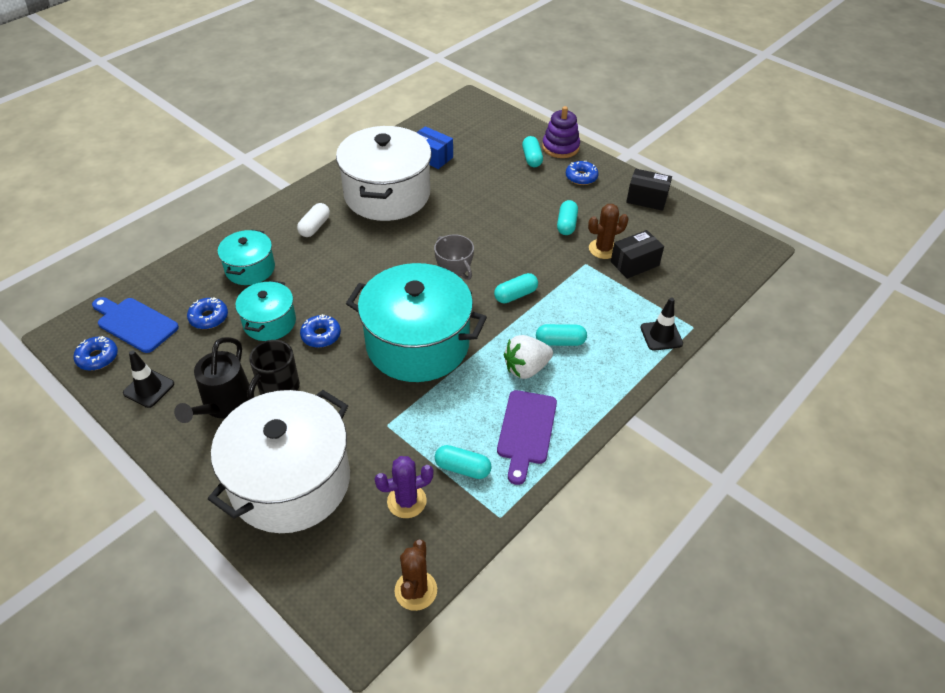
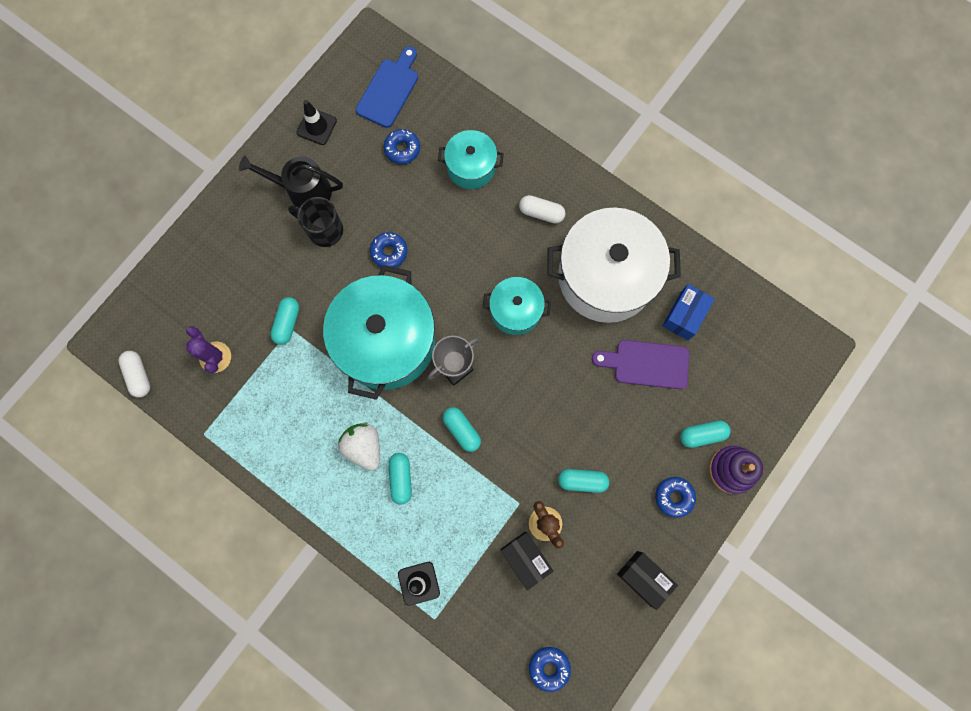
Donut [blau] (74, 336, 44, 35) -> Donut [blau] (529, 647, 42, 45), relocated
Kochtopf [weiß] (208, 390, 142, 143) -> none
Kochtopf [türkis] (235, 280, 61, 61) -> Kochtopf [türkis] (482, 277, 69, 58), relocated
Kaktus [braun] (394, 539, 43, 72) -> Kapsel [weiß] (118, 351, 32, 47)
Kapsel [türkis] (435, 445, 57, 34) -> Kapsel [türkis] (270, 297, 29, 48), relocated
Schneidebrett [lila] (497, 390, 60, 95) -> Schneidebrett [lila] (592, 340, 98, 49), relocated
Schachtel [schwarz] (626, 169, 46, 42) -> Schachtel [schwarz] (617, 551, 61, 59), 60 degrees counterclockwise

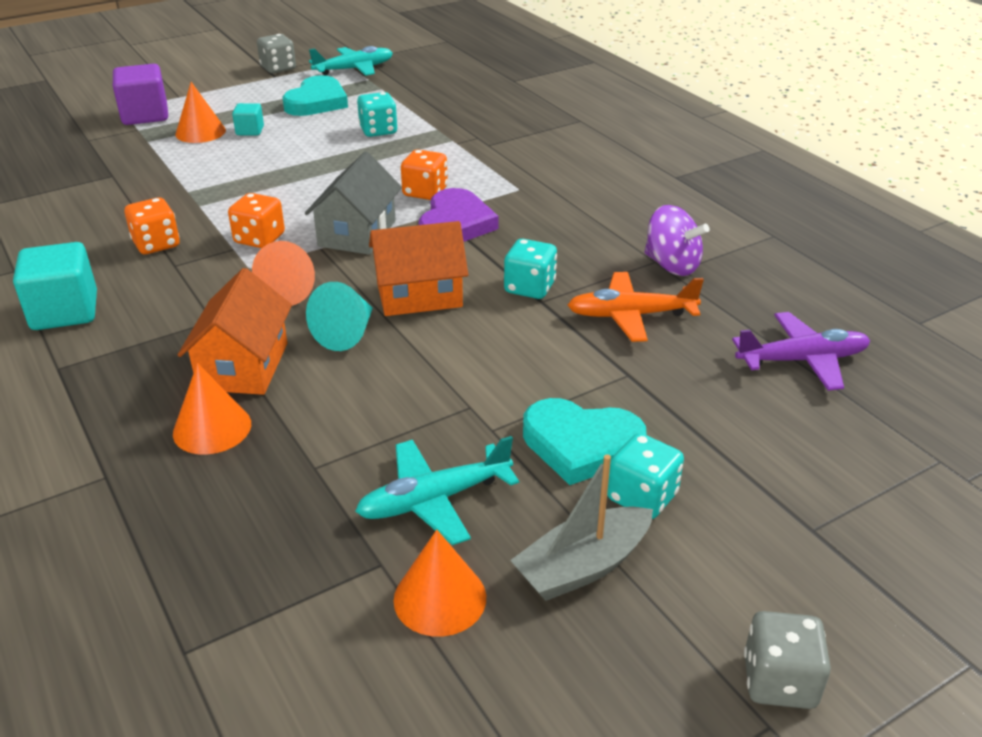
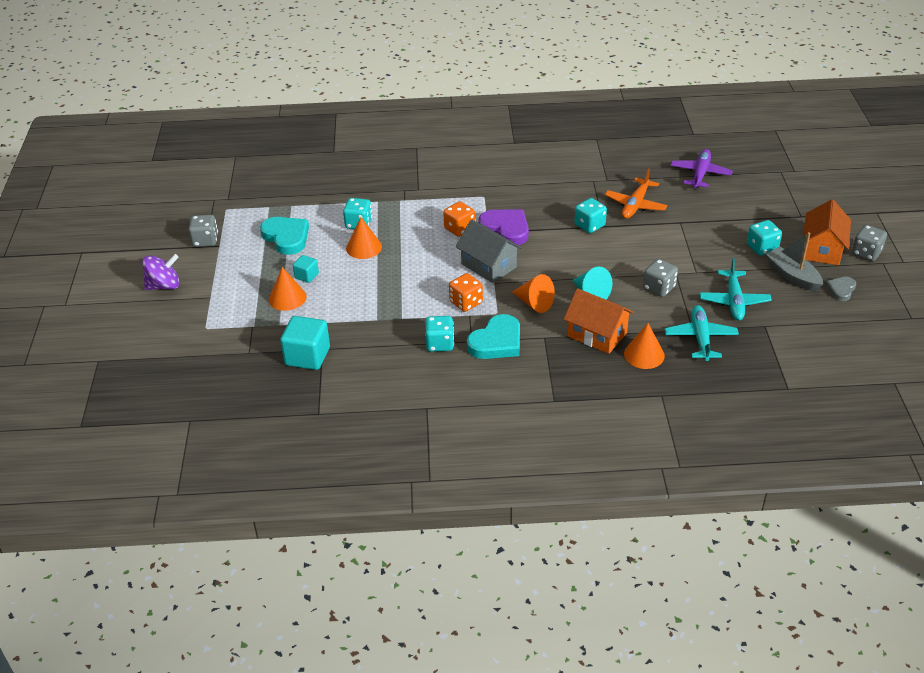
Kubus [türkis] (13, 242, 84, 88) -> Kubus [türkis] (280, 316, 50, 54), relocated
Kubus [lila] (113, 64, 55, 61) -> none
Spielwürfel [orange] (124, 197, 56, 57) -> Spielwürfel [türkis] (425, 316, 29, 36)
Flugzeug [türkis] (309, 46, 84, 30) -> Flugzeug [türkis] (665, 305, 74, 56), relocated
Haus [orange] (369, 221, 99, 95) -> Haus [orange] (803, 199, 48, 66), relocated
Kegel [orange] (394, 530, 92, 107) -> Kegel [orange] (346, 217, 36, 42), relocated
Boot [grau] (510, 454, 143, 147) -> Boot [grau] (766, 232, 57, 59), 150 degrees clockwise
Herz [türkis] (523, 398, 124, 87) -> Herz [türkis] (467, 314, 53, 45), relocated
Kreisel [lila] (644, 205, 65, 71) -> Kreisel [lila] (142, 254, 38, 36), relocated
none -> Spielwürfel [grau] (643, 259, 35, 38)
none -> Herz [grau] (826, 277, 30, 24)

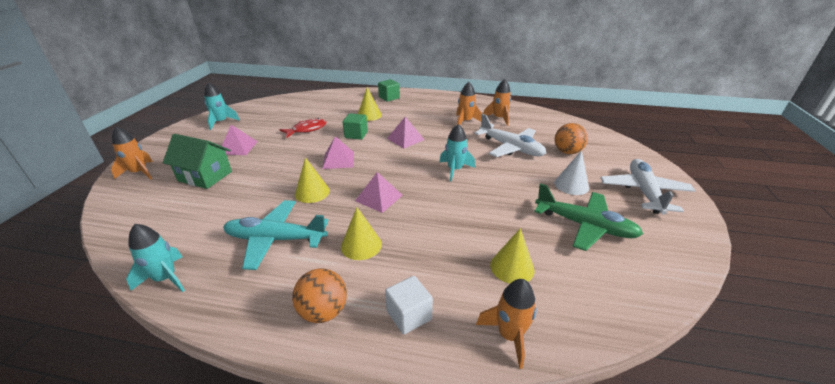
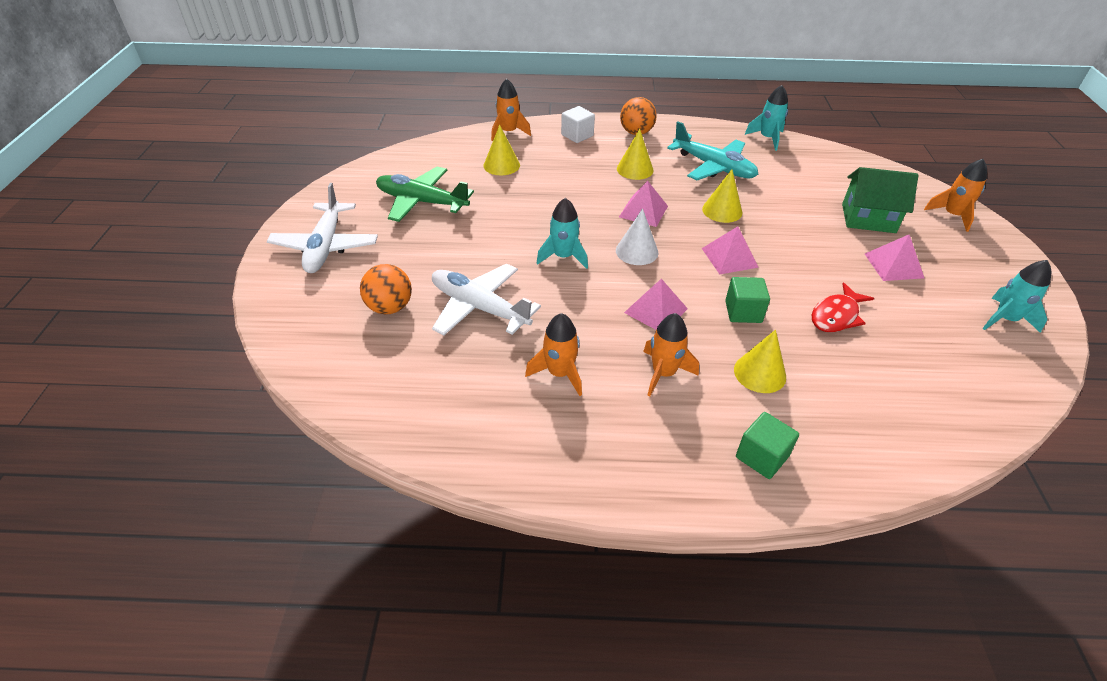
Flugzeug [türkis] (223, 200, 106, 70) -> Flugzeug [türkis] (667, 121, 91, 59), 45 degrees clockwise
Rakete [orange] (483, 79, 28, 47) -> Rakete [orange] (643, 313, 56, 84), relocated
Kegel [weiß] (554, 150, 35, 45) -> Kegel [weiß] (616, 208, 43, 57), relocated

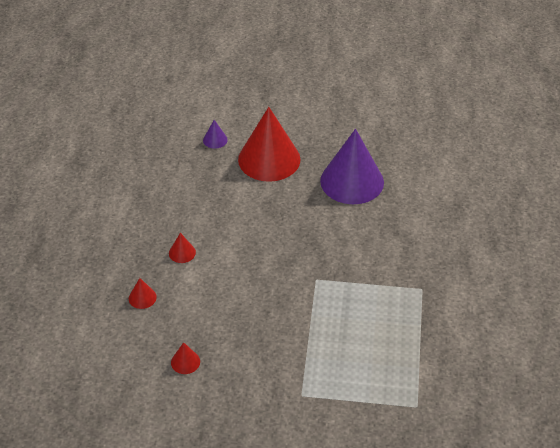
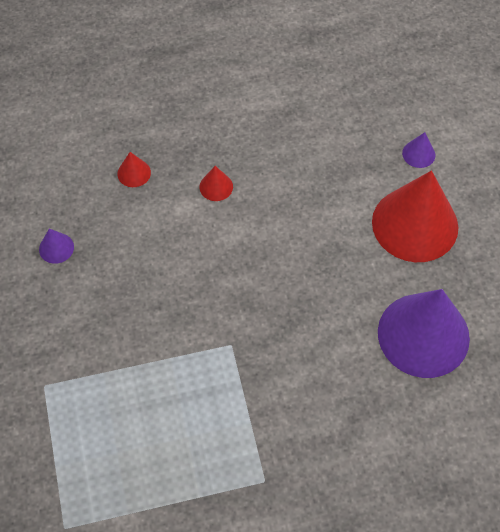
Kegel [rot] (171, 342, 29, 32) -> Kegel [lila] (39, 229, 35, 35)

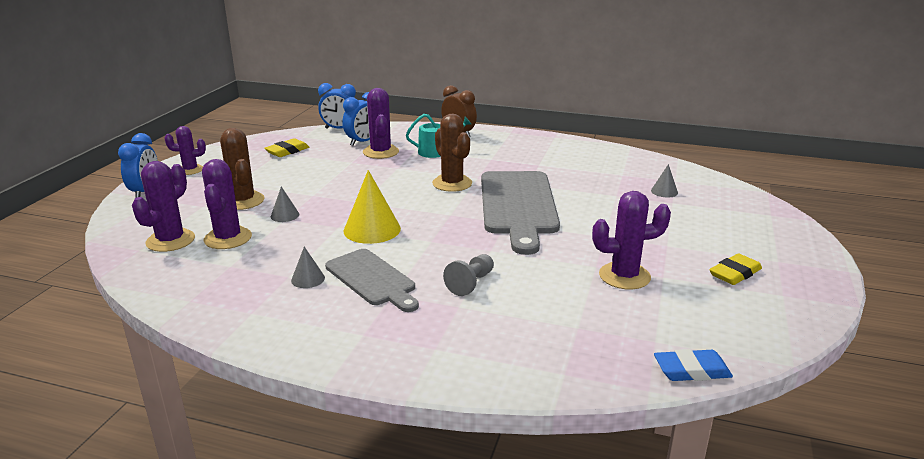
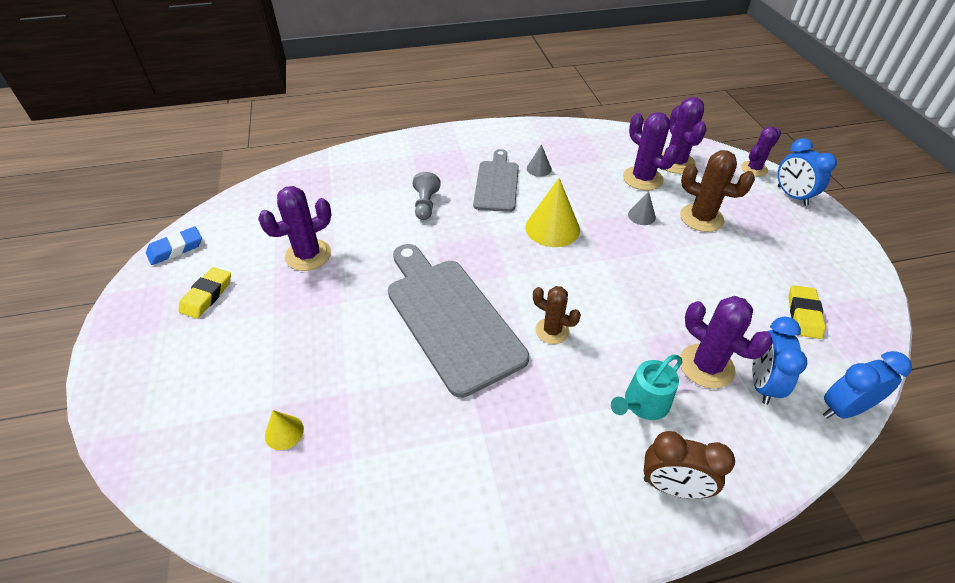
Kaktus [lila] (164, 126, 42, 49) -> Kaktus [lila] (741, 127, 40, 49), relocated
Schneidebrett [grau] (325, 249, 94, 63) -> Schneidebrett [grau] (473, 149, 46, 63), 75 degrees clockwise
Kaktus [braun] (432, 114, 40, 78) -> Kaktus [braun] (533, 286, 48, 58), x0.66
Kegel [grau] (651, 164, 27, 33) -> Kegel [gelb] (265, 410, 39, 40)
Radiergummi [blau] (654, 349, 79, 32) -> Radiergummi [blau] (146, 226, 56, 39), relocated

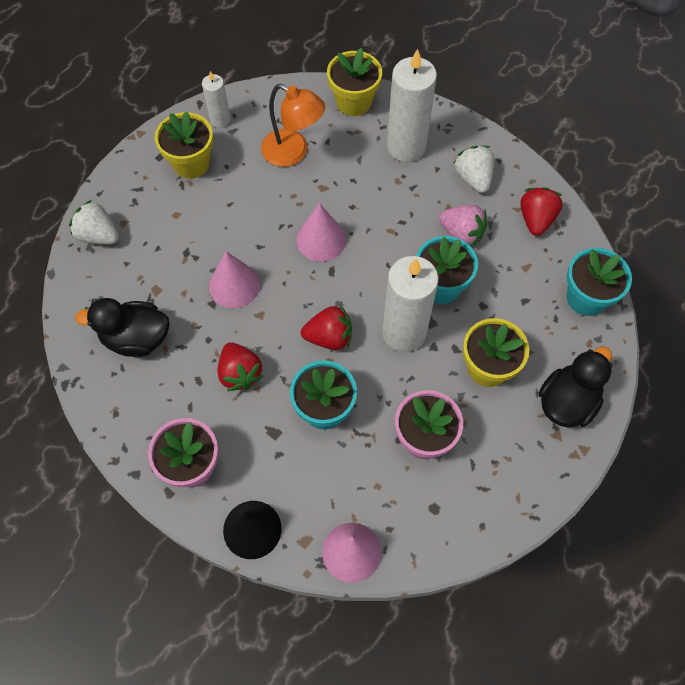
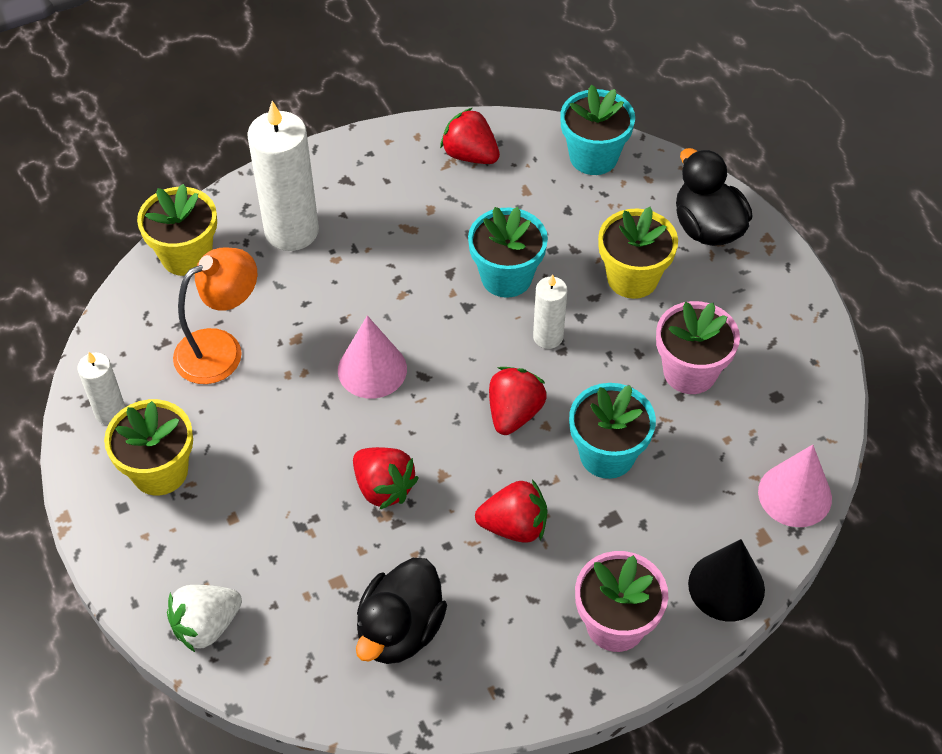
Kegel [rosa] (209, 251, 51, 57) -> Erdbeere [rot] (353, 447, 66, 62)
Kerze [weiß] (382, 256, 56, 96) -> Kerze [weiß] (533, 274, 34, 75), x0.53
Erdbeere [rosa] (439, 205, 48, 42) -> none
Erdbeere [weiß] (454, 146, 40, 47) -> none

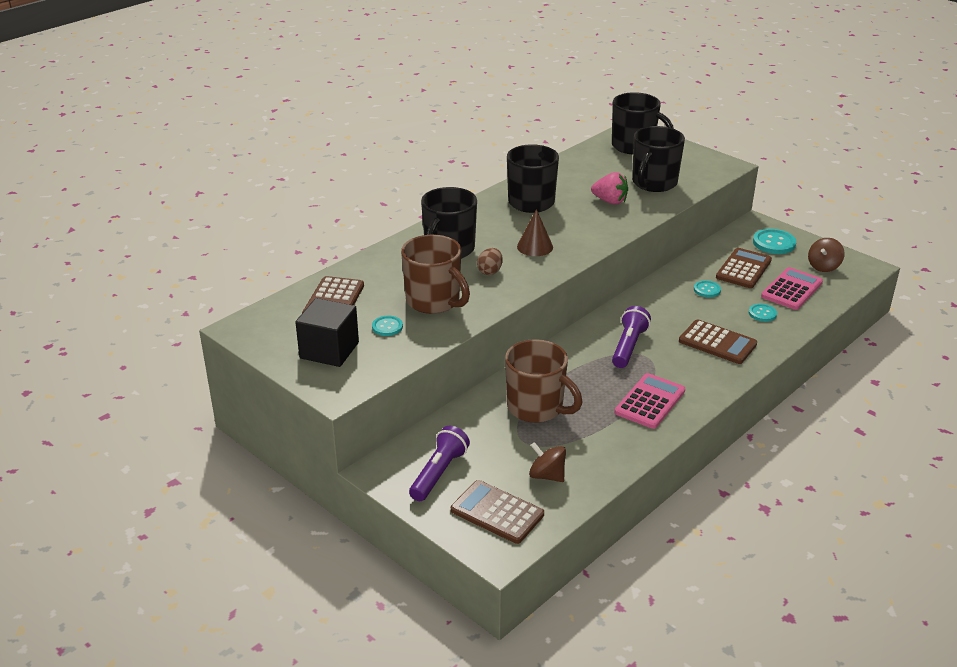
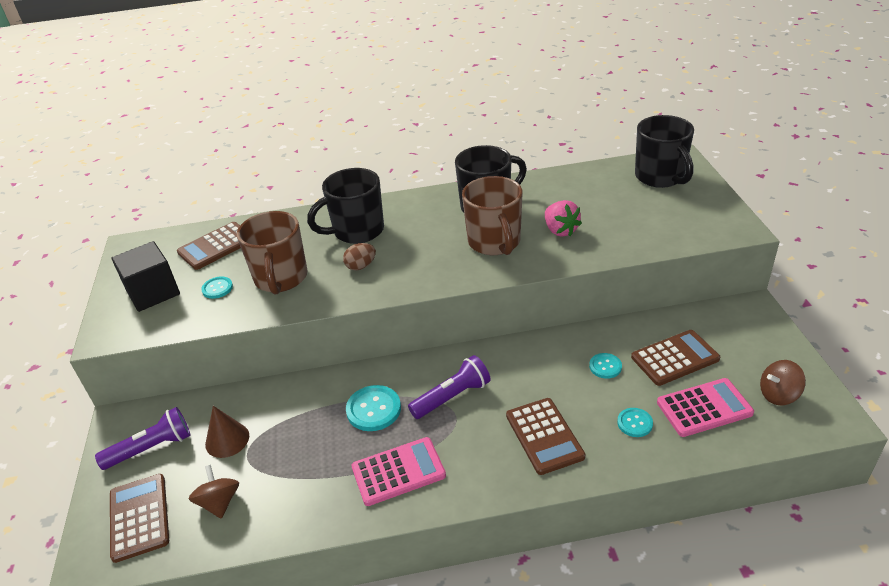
Tasse [braun] (505, 339, 78, 84) -> Tasse [braun] (462, 176, 61, 79), relocated
Kegel [braun] (517, 209, 36, 47) -> Kegel [braun] (205, 406, 44, 52), relocated
Tasse [schwarz] (632, 126, 53, 66) -> none
Knopf [türkis] (753, 229, 43, 25) -> Knopf [türkis] (346, 385, 55, 46), relocated

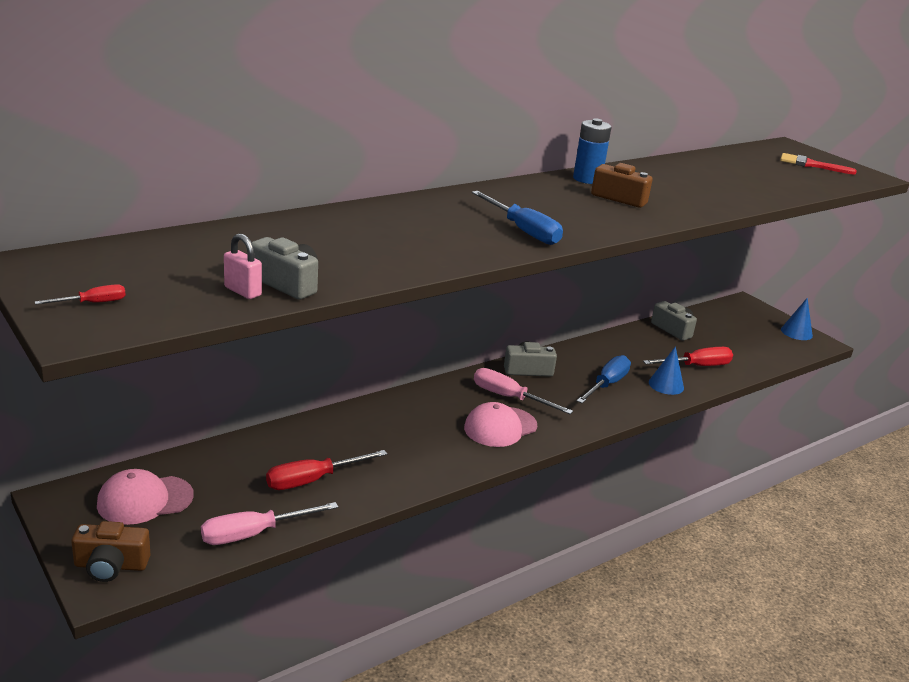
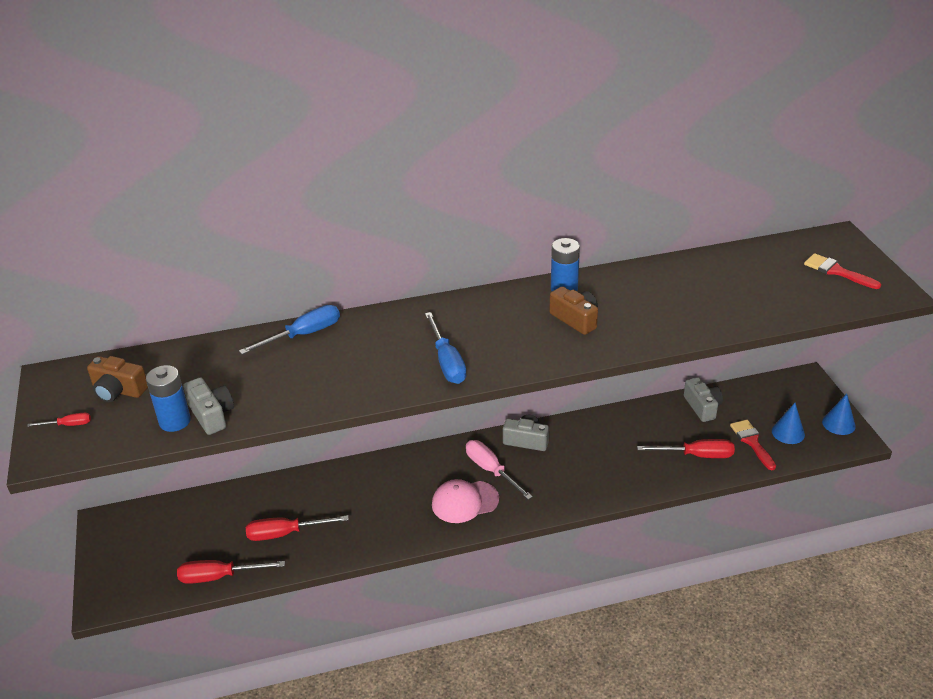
Kamera [braun] (71, 521, 80, 61) -> Kamera [braun] (87, 356, 61, 46), relocated
Kappe [rosa] (97, 469, 97, 56) -> none
Schraubenzieher [rosa] (201, 502, 137, 43) -> Schraubenzieher [rot] (177, 560, 108, 24)
Vorhängeschloss [rosa] (224, 233, 38, 66) -> Batterie [blau] (146, 365, 45, 67)
Schraubenzieher [blau] (577, 355, 54, 48) -> Schraubenzieher [blau] (239, 305, 101, 49), relocated
Kegel [blau] (649, 346, 35, 49) -> Kegel [blau] (772, 403, 33, 41), relocated
none -> Pinsel [rot] (730, 420, 46, 50)

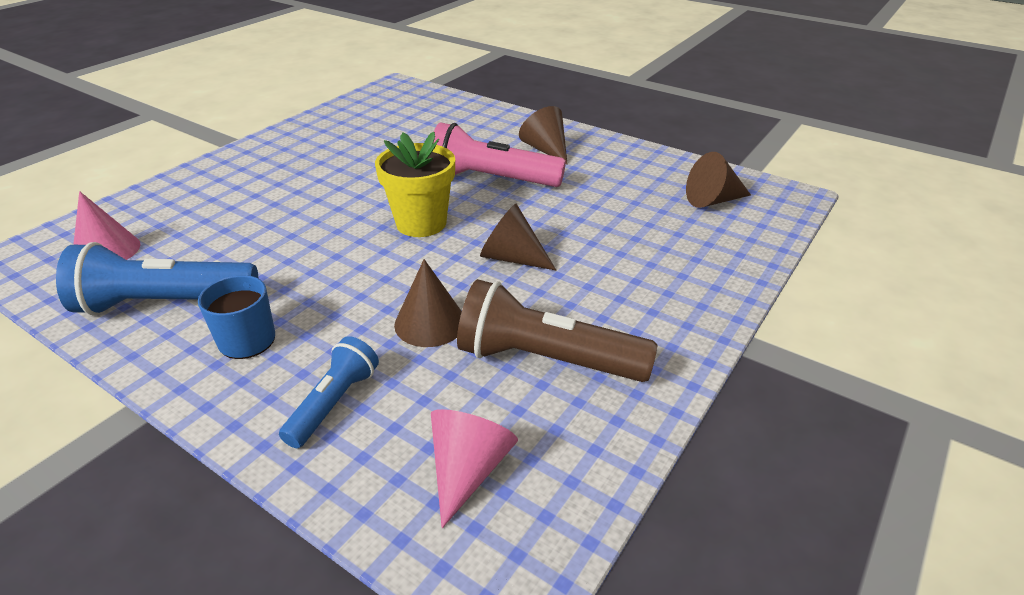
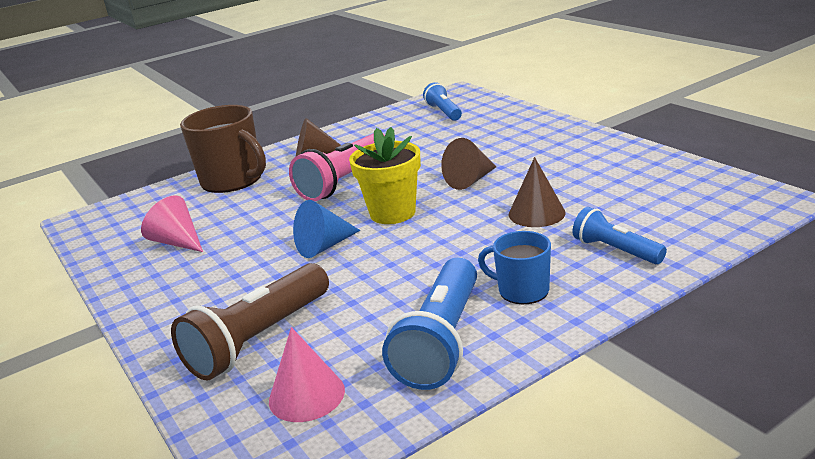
Kegel [rosa] (431, 409, 87, 119) -> Kegel [rosa] (141, 195, 62, 57), relocated
Taschenlampe [braun] (457, 279, 200, 103) -> Taschenlampe [braun] (171, 263, 158, 117), relocated
Kegel [braun] (686, 152, 65, 56) -> Taschenlampe [blau] (423, 82, 39, 39)
none -> Tasse [braun] (180, 105, 86, 88)
none -> Kegel [blau] (293, 200, 67, 58)

